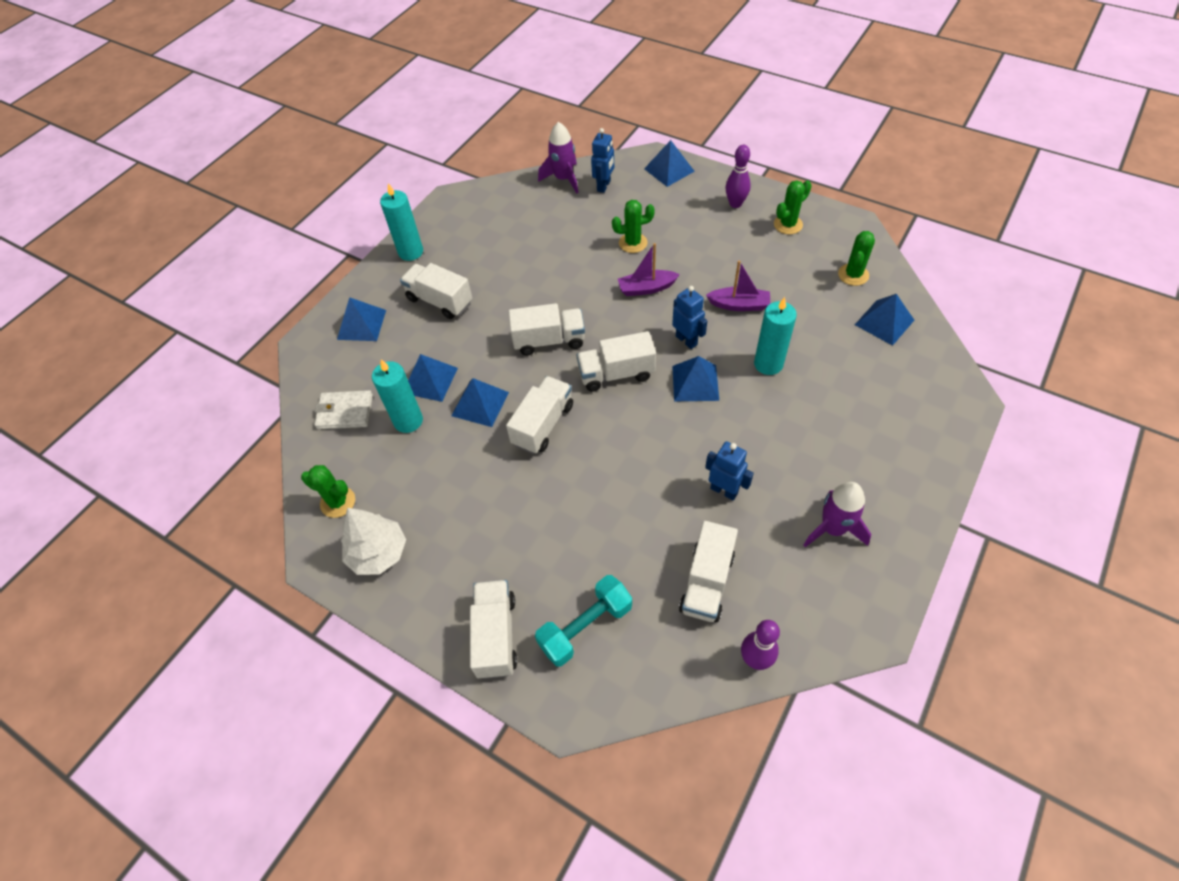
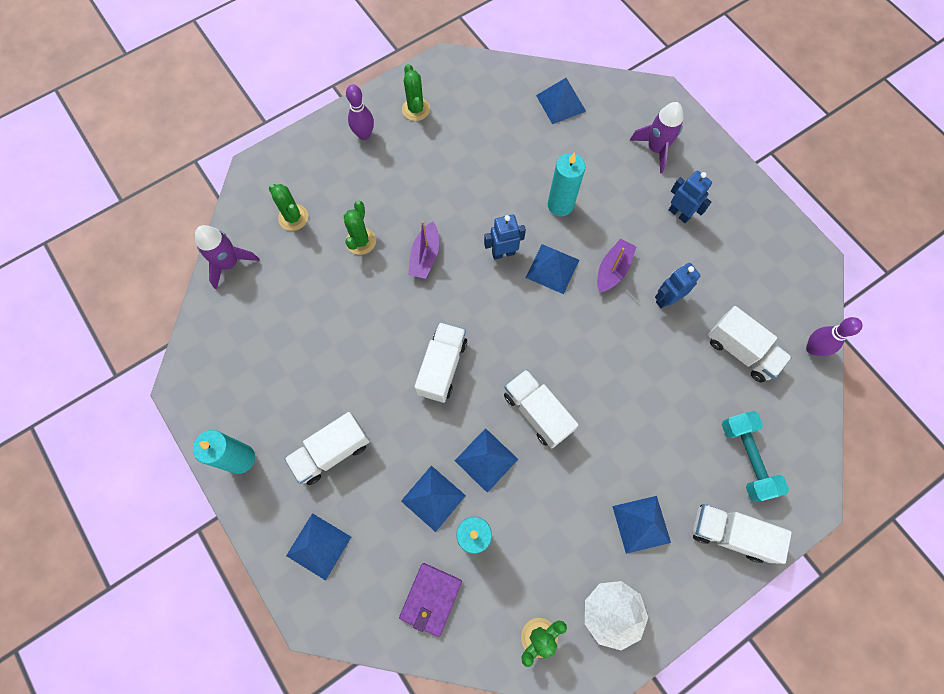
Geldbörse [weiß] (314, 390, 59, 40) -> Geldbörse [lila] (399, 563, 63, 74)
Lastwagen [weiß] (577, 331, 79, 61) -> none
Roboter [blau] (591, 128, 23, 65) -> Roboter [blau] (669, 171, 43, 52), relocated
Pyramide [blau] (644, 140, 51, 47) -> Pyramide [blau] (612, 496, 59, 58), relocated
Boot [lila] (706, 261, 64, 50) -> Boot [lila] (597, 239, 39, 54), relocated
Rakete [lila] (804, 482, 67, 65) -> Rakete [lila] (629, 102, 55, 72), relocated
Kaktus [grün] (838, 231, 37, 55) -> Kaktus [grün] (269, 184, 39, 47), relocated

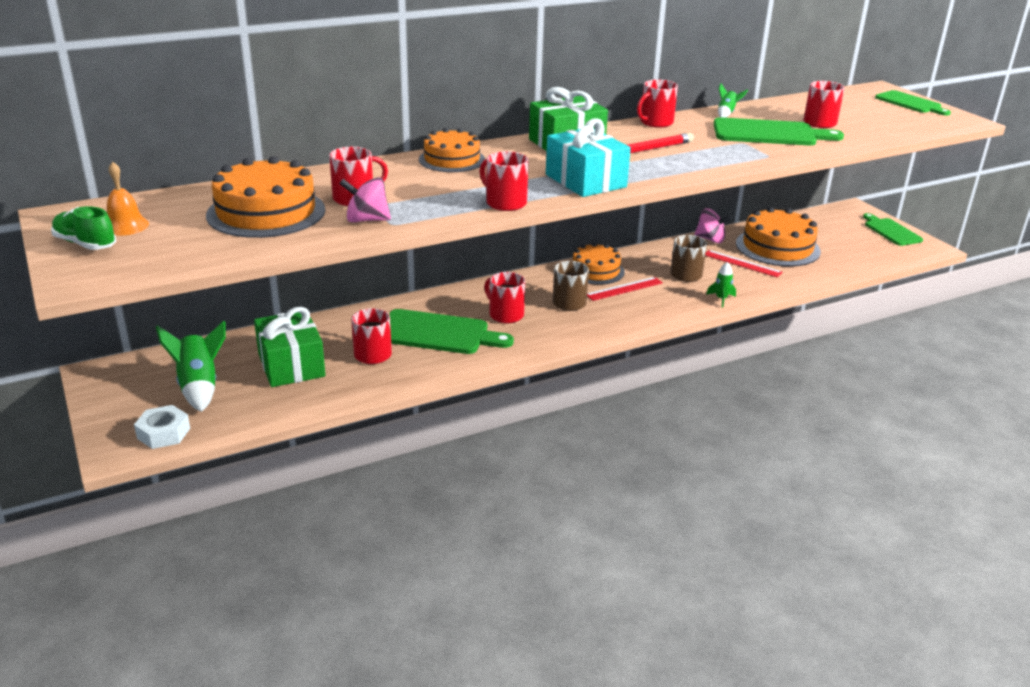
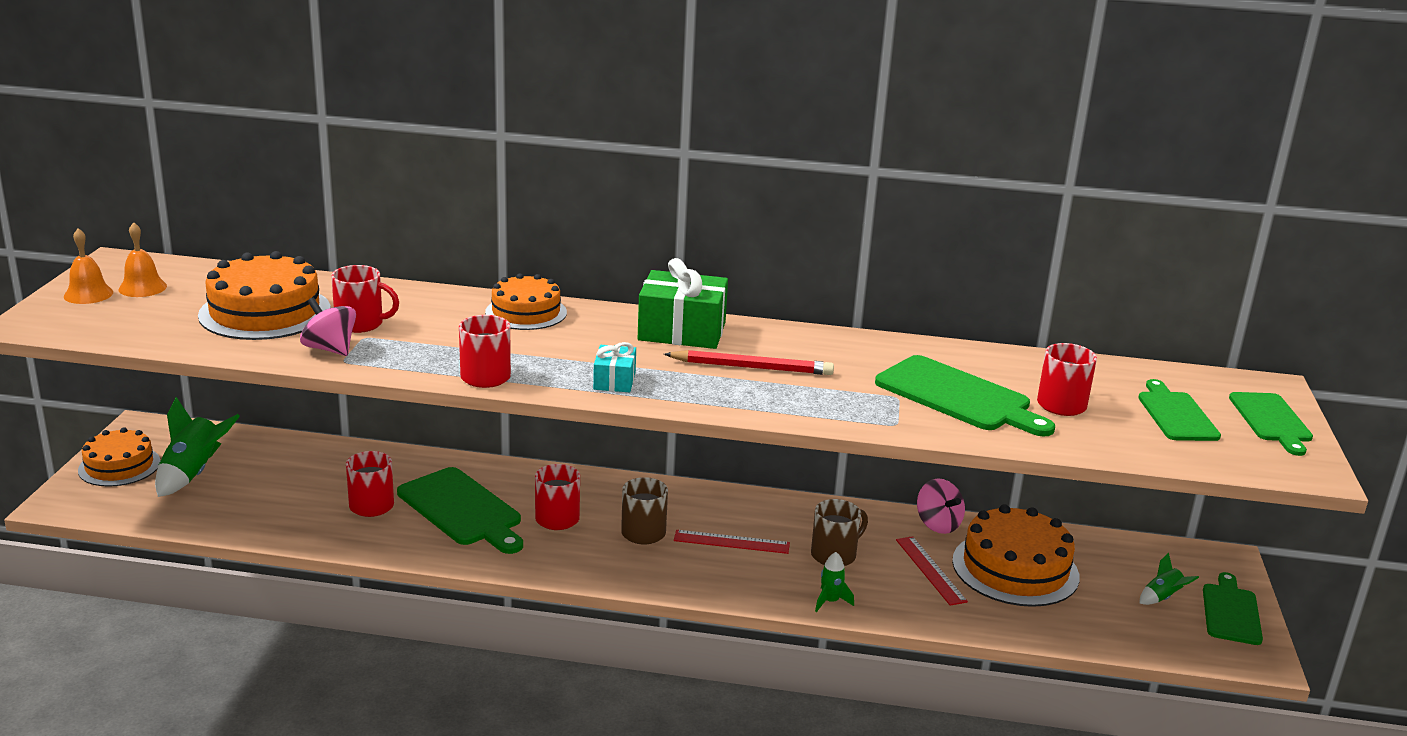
Schuh [grün] (51, 206, 65, 44) -> Glocke [orange] (64, 228, 49, 76)
Sechskantmutter [weiß] (134, 405, 56, 44) -> none
Geschenk [grün] (254, 307, 71, 80) -> none
Geschenk [türkis] (546, 118, 85, 79) -> Geschenk [türkis] (593, 342, 43, 50), x0.53
Kuchen [orange] (572, 243, 53, 42) -> Kuchen [orange] (78, 427, 82, 60), relocated
Tasse [rot] (637, 79, 41, 49) -> none
Rakete [grün] (718, 83, 30, 35) -> Rakete [grün] (1139, 553, 60, 52), relocated
none -> Schneidebrett [grün] (1138, 379, 83, 62)

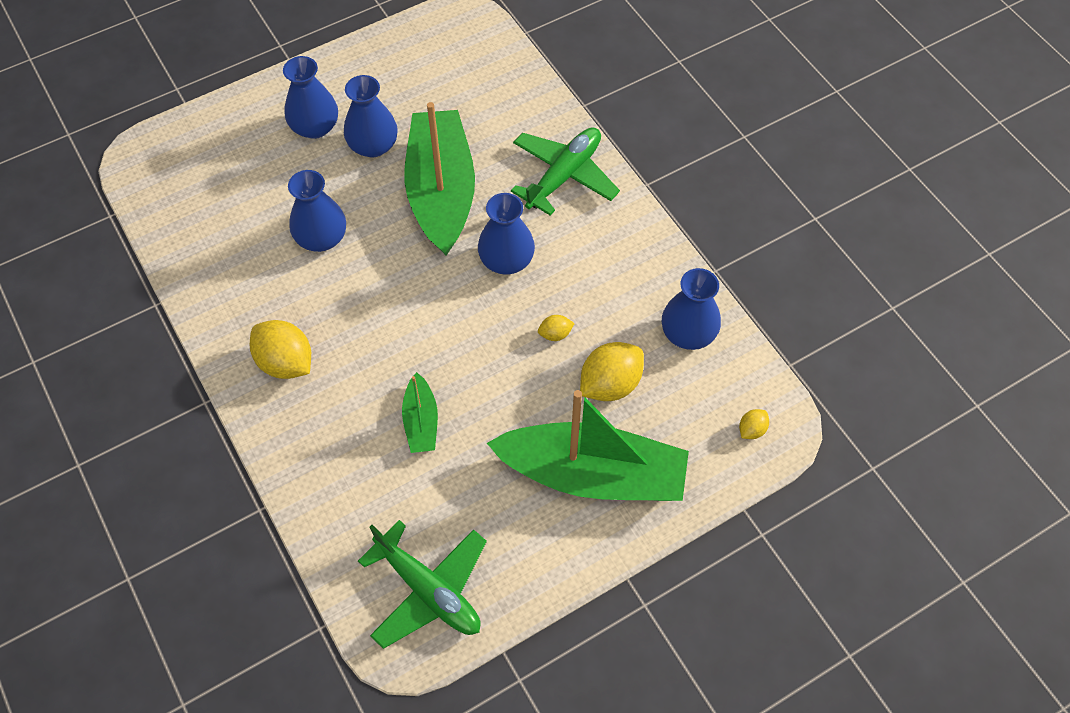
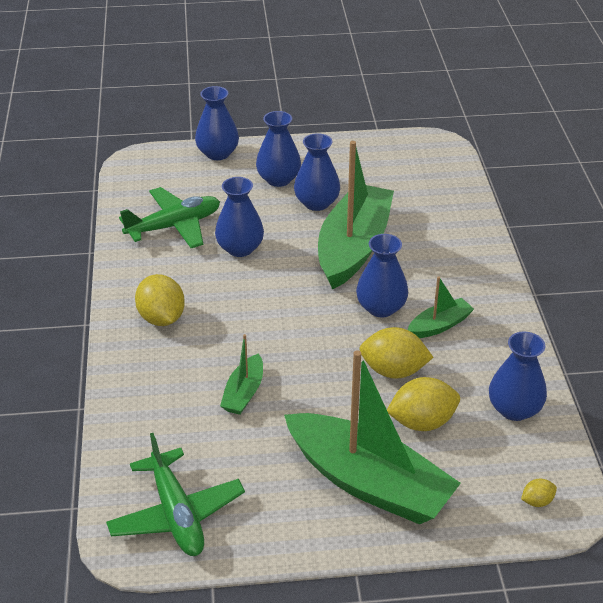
Flugzeug [grün] (511, 128, 109, 88) -> Flugzeug [grün] (119, 187, 101, 61), relocated
Zitrone [gelb] (538, 315, 37, 26) -> Zitrone [gelb] (359, 327, 75, 52), x2.05
none -> Vase [blau] (195, 86, 44, 74)
none -> Boot [grün] (408, 276, 66, 62)

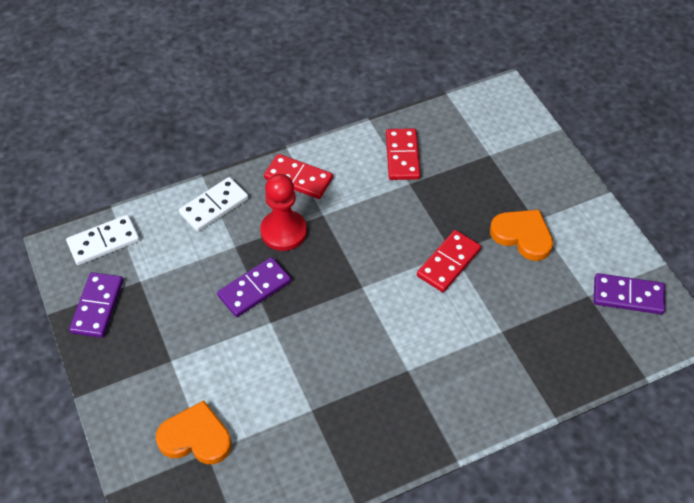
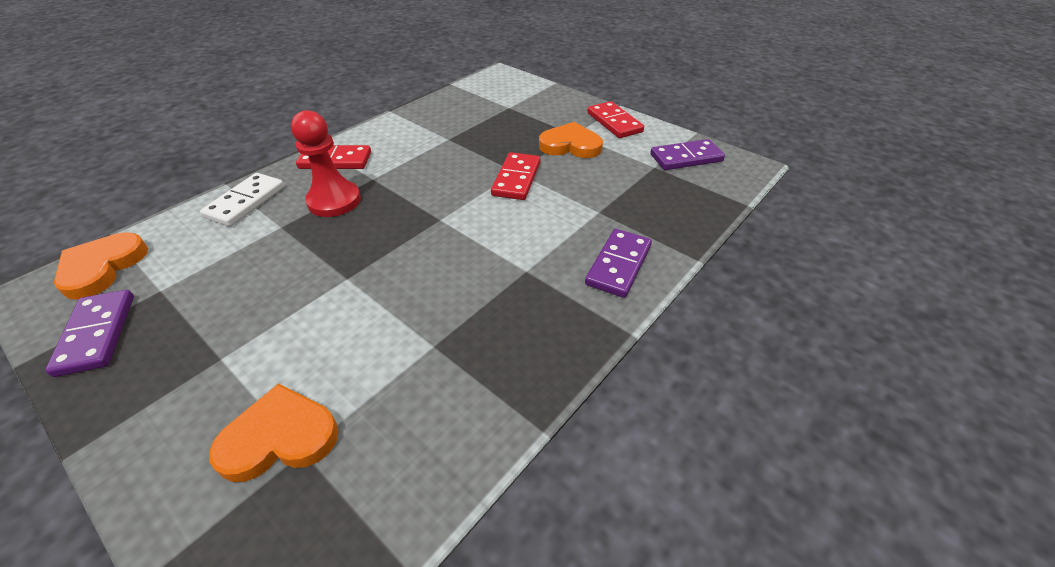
Dominostein [weiß] (66, 215, 74, 50) -> Herz [orange] (54, 232, 94, 68)
Dominostein [lila] (217, 257, 74, 60) -> Dominostein [lila] (585, 229, 67, 69), relocated
Dominostein [rot] (386, 128, 34, 52) -> Dominostein [rot] (587, 101, 57, 37), relocated

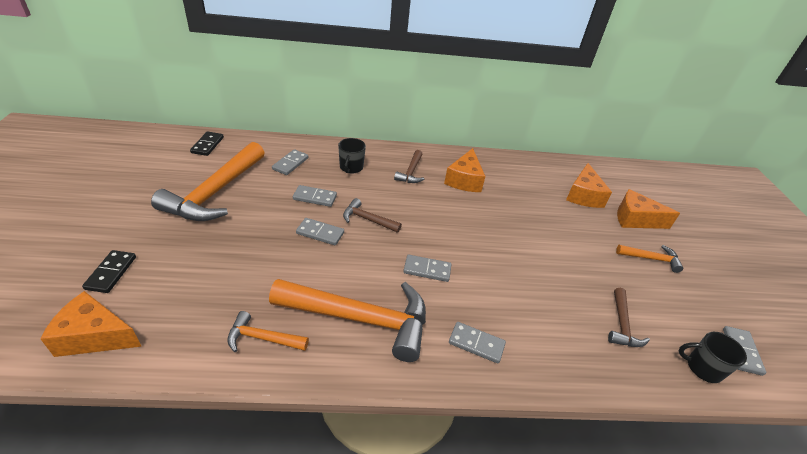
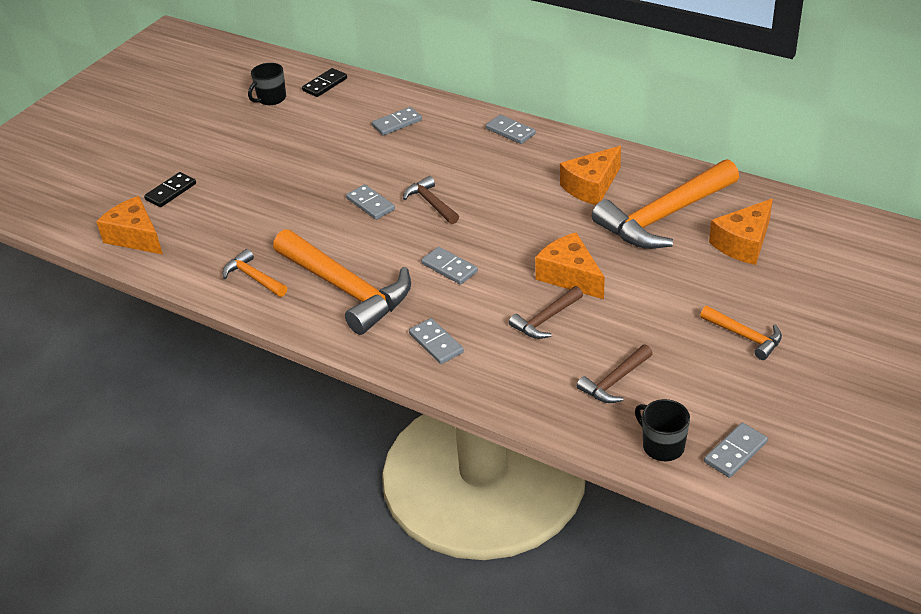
Hammer [orange] (151, 142, 113, 79) -> Hammer [orange] (592, 159, 147, 90), relocated
Dominostein [grau] (293, 185, 44, 22) -> Dominostein [grau] (486, 115, 50, 29), relocated
Tasse [schwarz] (338, 138, 28, 35) -> Tasse [schwarz] (248, 63, 38, 42), relocated
Hammer [braun] (394, 150, 30, 33) -> Hammer [braun] (509, 286, 74, 53), relocated
Käse [orange] (617, 189, 63, 40) -> Käse [orange] (535, 233, 70, 66), relocated

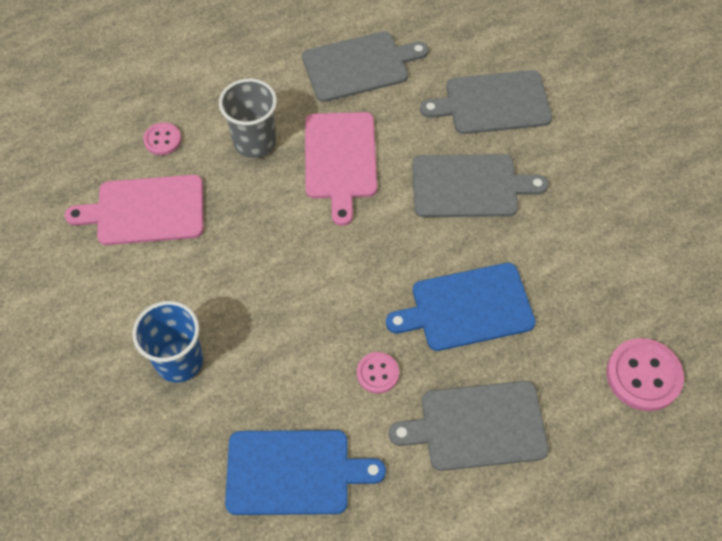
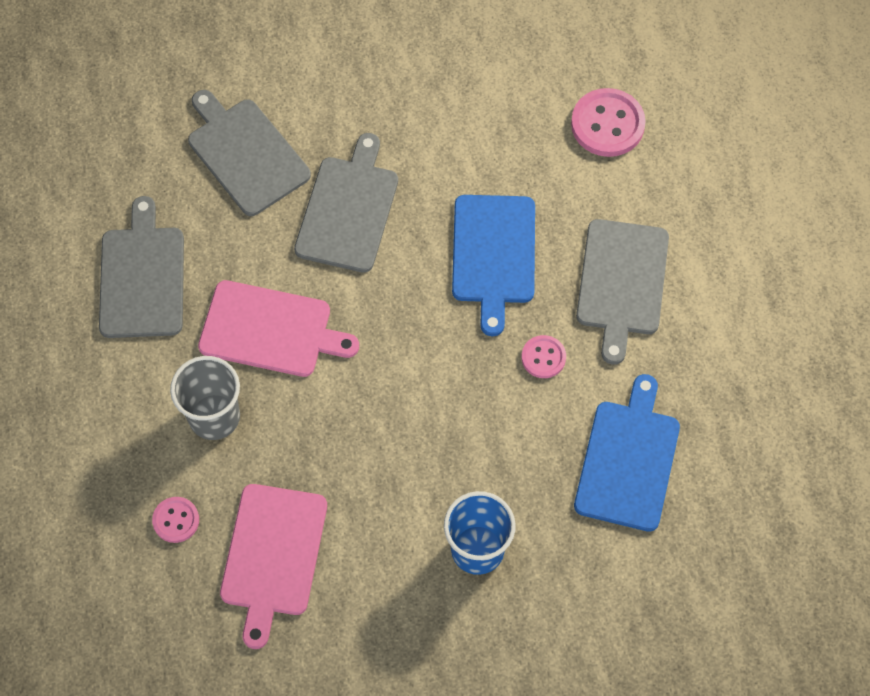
Schneidebrett [grau] (420, 70, 132, 64) -> Schneidebrett [grau] (188, 90, 123, 126), 135 degrees clockwise

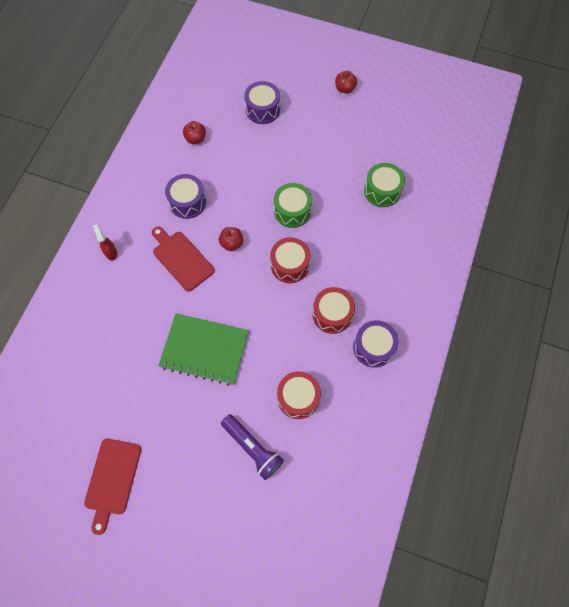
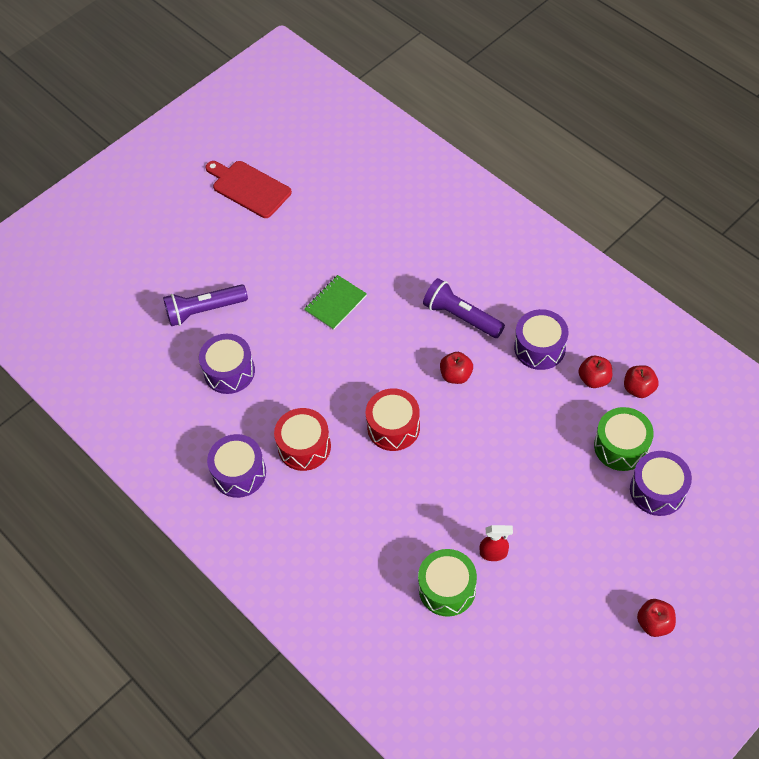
Sprühflasche [rot] (93, 224, 24, 36) -> Sprühflasche [rot] (480, 525, 33, 36), relocated
Schneidebrett [rot] (152, 226, 63, 66) -> Taschenlampe [lila] (423, 278, 82, 60)
Notizbuch [grün] (158, 313, 91, 72) -> Notizbuch [grün] (304, 275, 63, 55), x0.56
Trommel [grün] (274, 183, 38, 45) -> Trommel [grün] (594, 407, 60, 64), relocated
Trommel [rot] (277, 371, 44, 48) -> Trommel [lila] (199, 334, 56, 60)
none -> Apfel [rot] (578, 356, 34, 32)

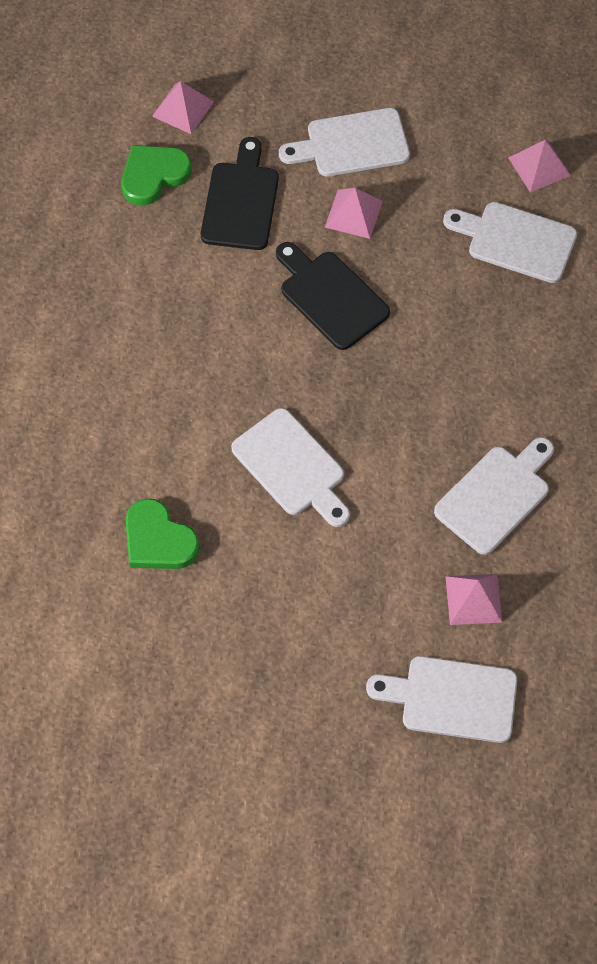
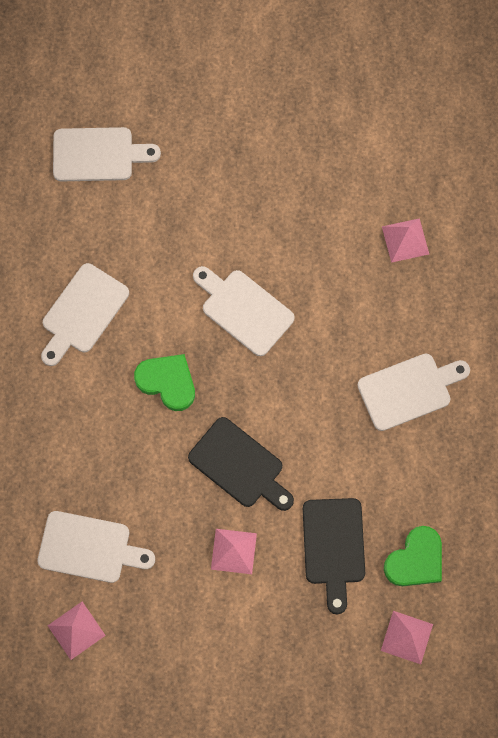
Herz [grün] (126, 498, 74, 71) -> Herz [grün] (134, 354, 61, 57), relocated
Schneidebrett [weiß] (279, 108, 131, 68) -> Schneidebrett [weiß] (357, 354, 113, 77), relocated
Pyramide [rosa] (445, 574, 57, 51) -> Pyramide [rosa] (382, 218, 47, 45), relocated

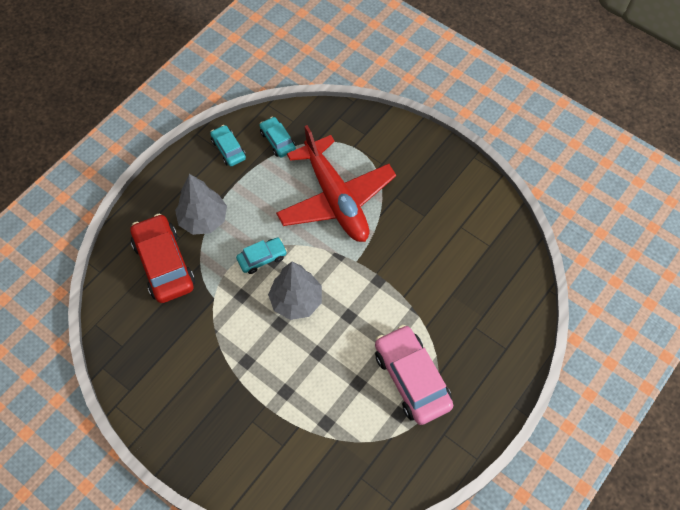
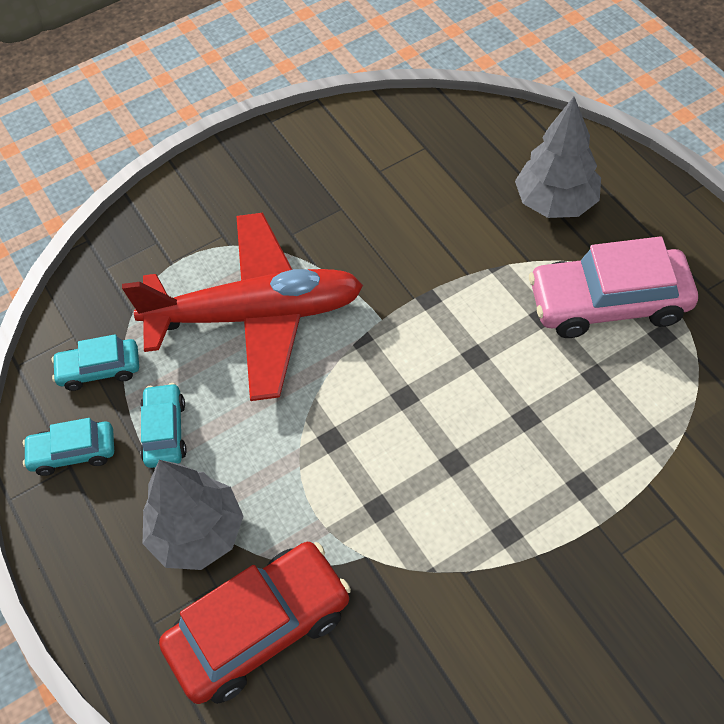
Auto [rot] (131, 214, 64, 89) -> Auto [rot] (159, 542, 192, 162), 150 degrees clockwise
Auto [türkis] (236, 238, 51, 36) -> Auto [türkis] (140, 383, 47, 85), relocated
Baum [grau] (268, 262, 54, 58) -> Baum [grau] (515, 97, 86, 121), relocated

